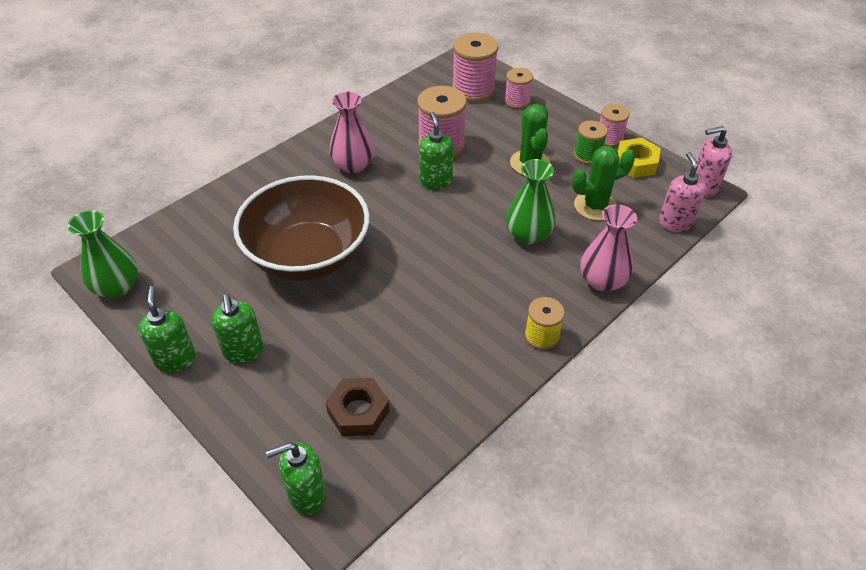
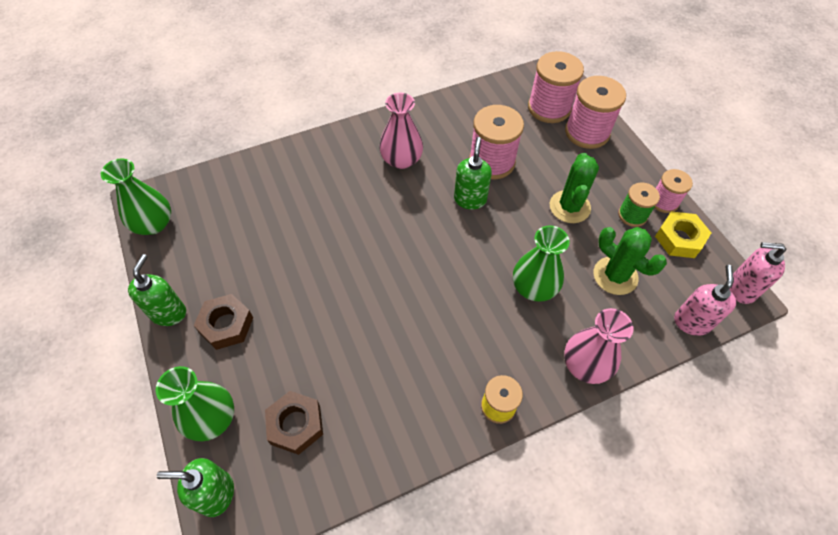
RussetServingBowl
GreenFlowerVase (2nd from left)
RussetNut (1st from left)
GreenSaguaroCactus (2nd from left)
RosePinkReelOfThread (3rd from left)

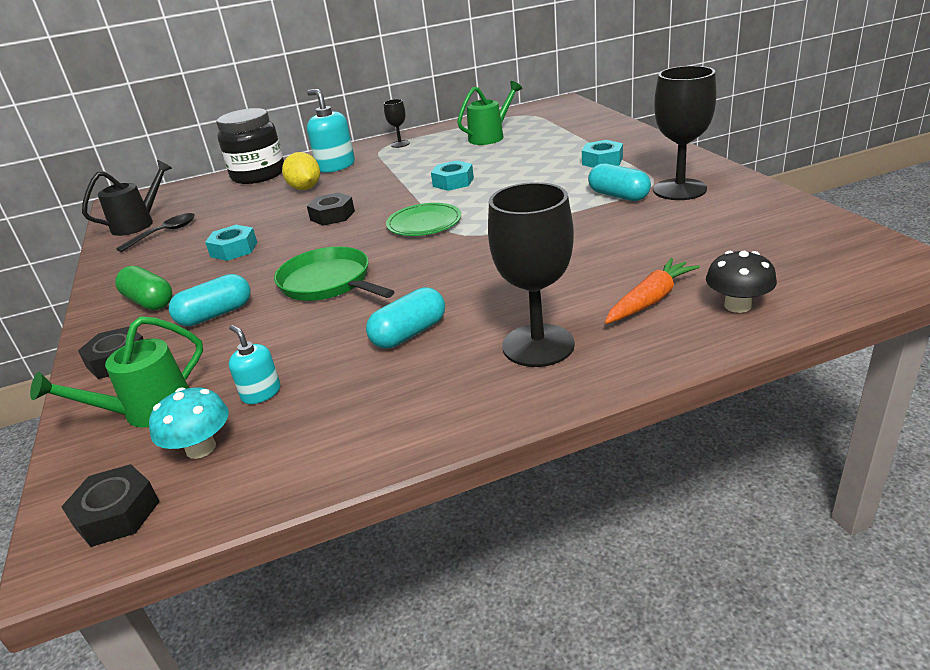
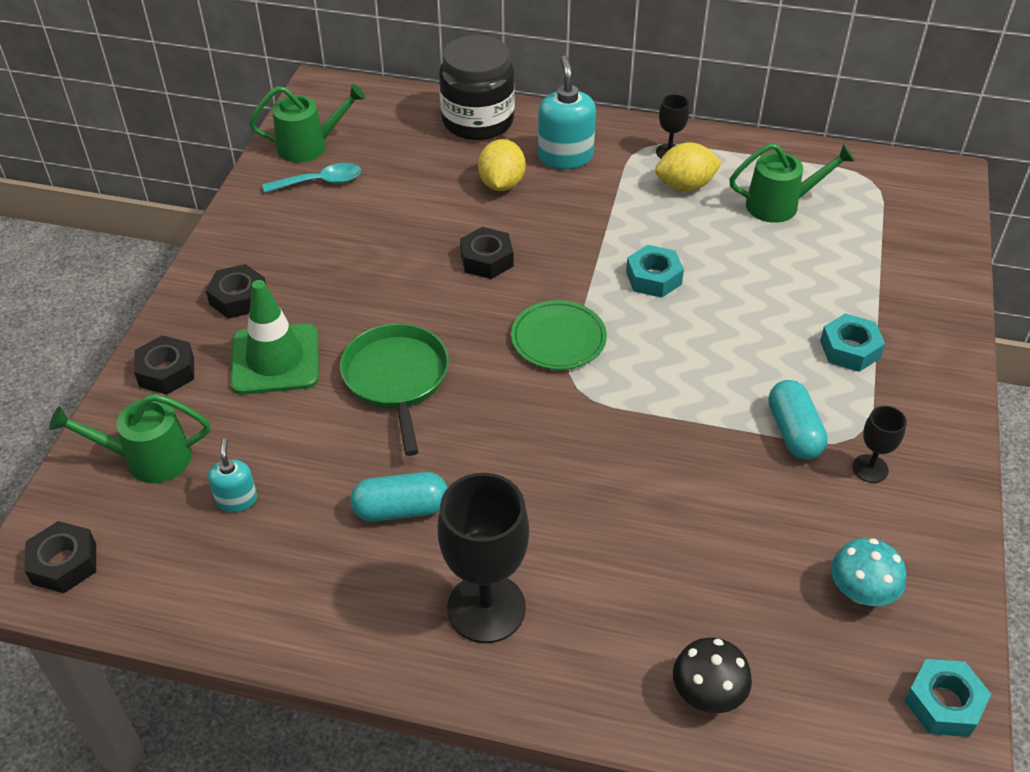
BrightOrangeToyCarrot
BrightYellowCitrusFruit (2nd from left)
AquaMushroom
AquaNut (3rd from left)
BlackNut (3rd from left)
GreenRoadCone
GreenWateringPot (2nd from left)
AquaTablespoon
BlackGoblet (3rd from left)

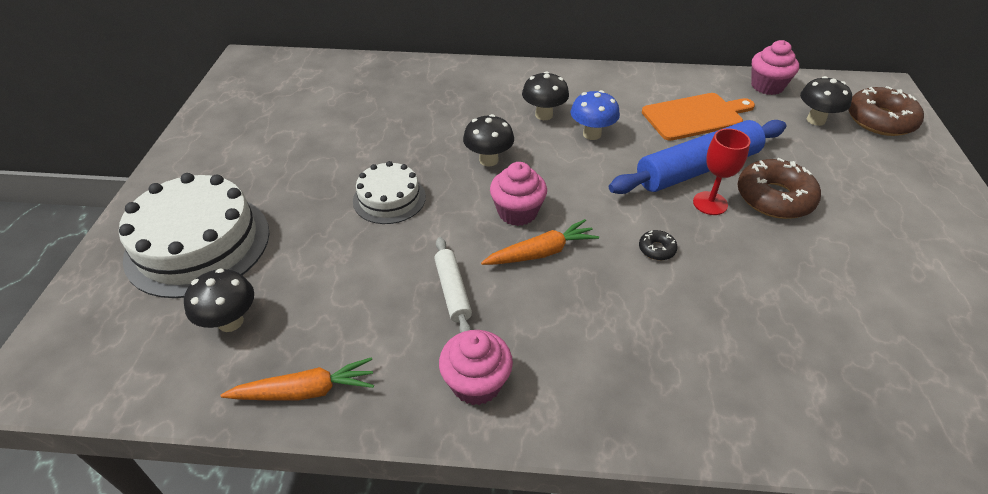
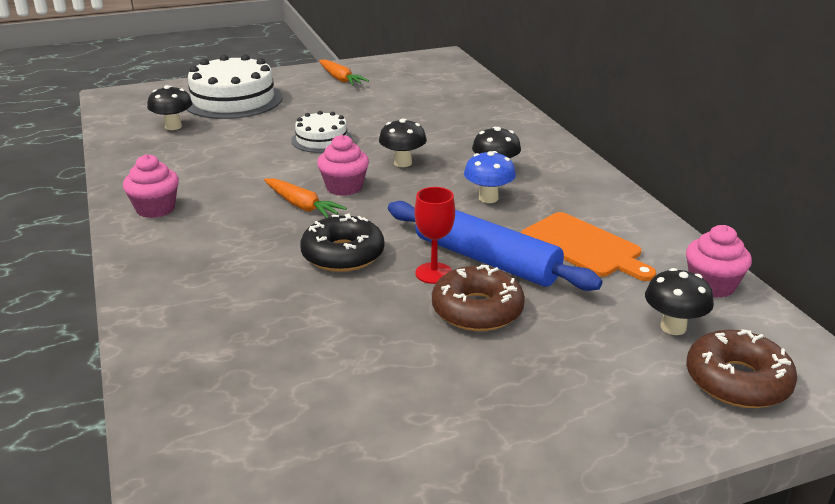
PureWhiteDoughRoller
BrightOrangeToyCarrot (2nd from left)
BlackGlazedDonut

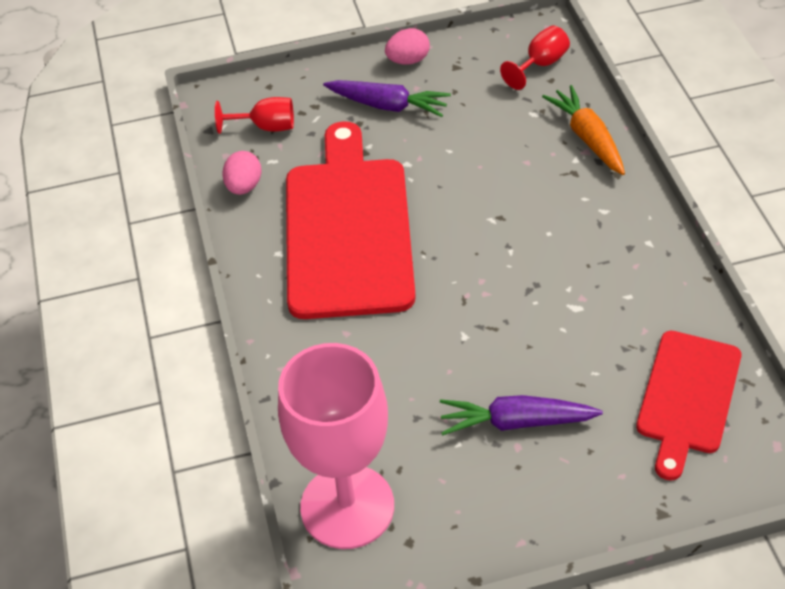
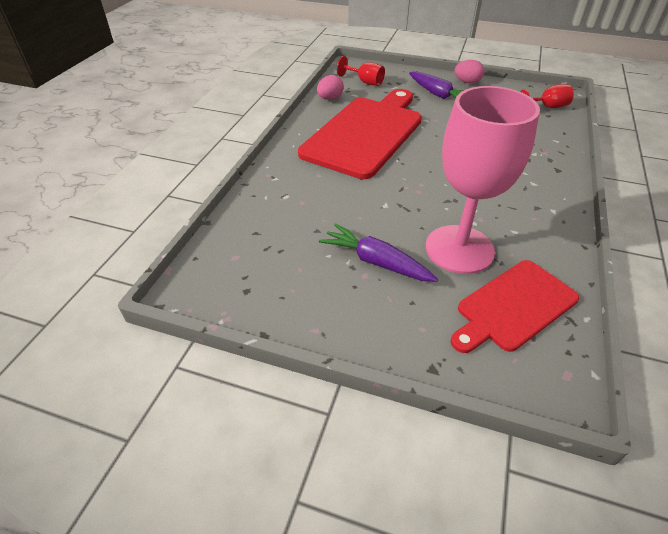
BrightOrangeToyCarrot
RosePinkGoblet

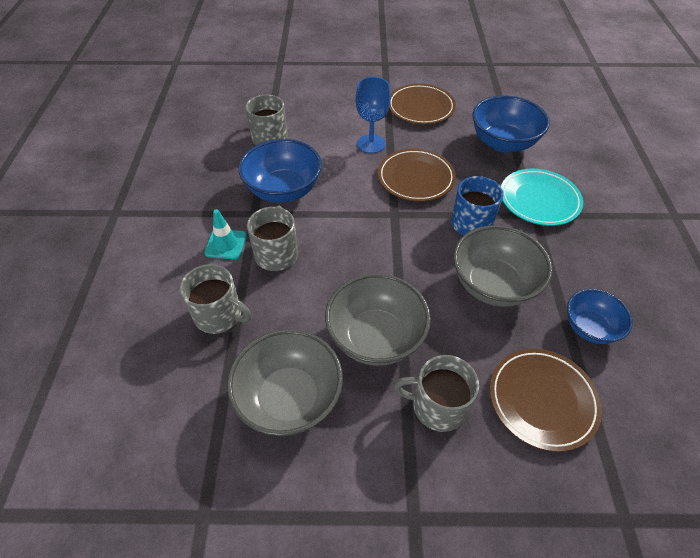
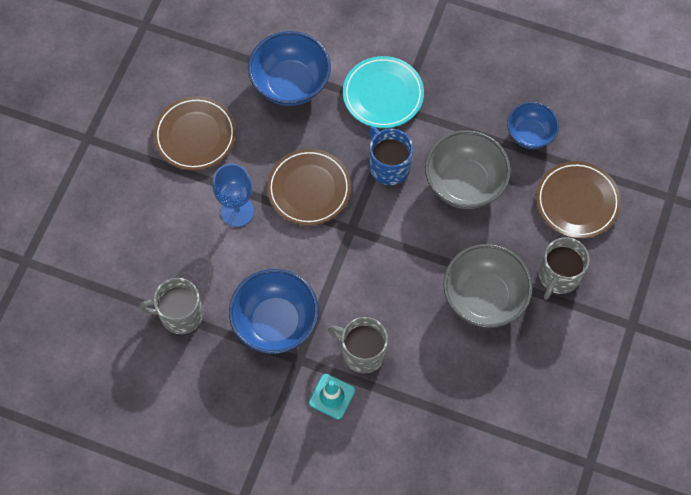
AshGreyMug (1st from left in the first image)
AshGreyServingBowl (1st from left in the first image)

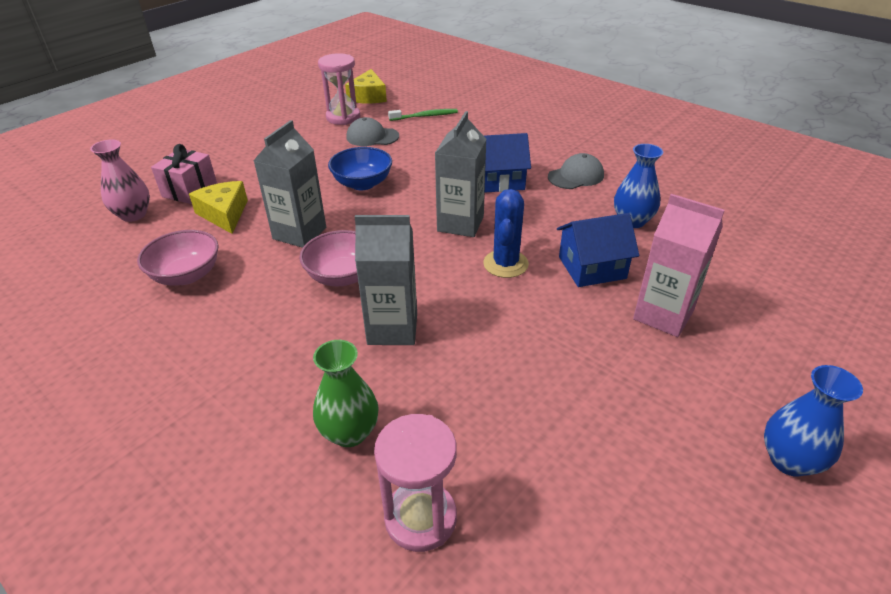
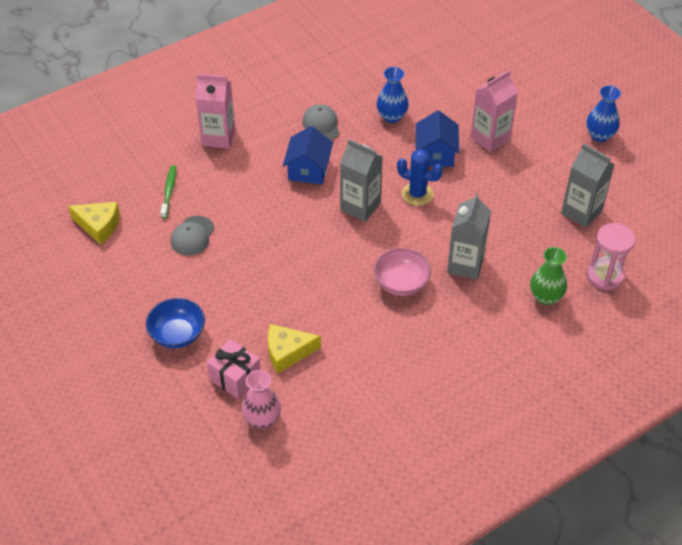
RosePinkServingBowl (1st from left in the first image)
RosePinkSandTimer (1st from left in the first image)
RosePinkJuiceCarton (1st from left)
AshGreyJuiceCarton (3rd from left)
CobaltServingBowl

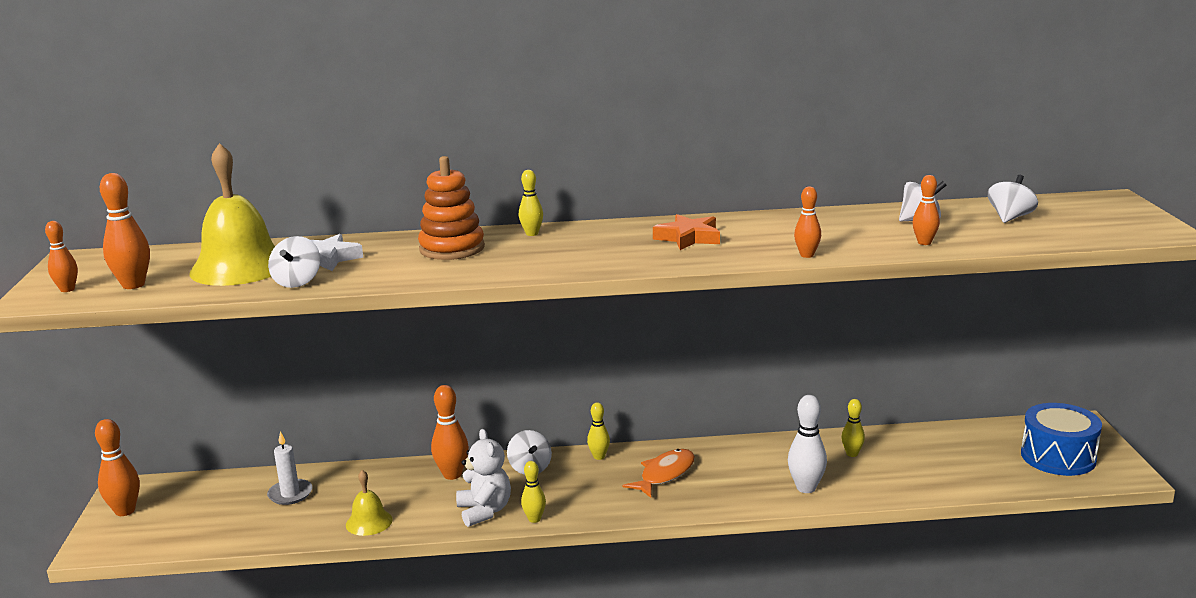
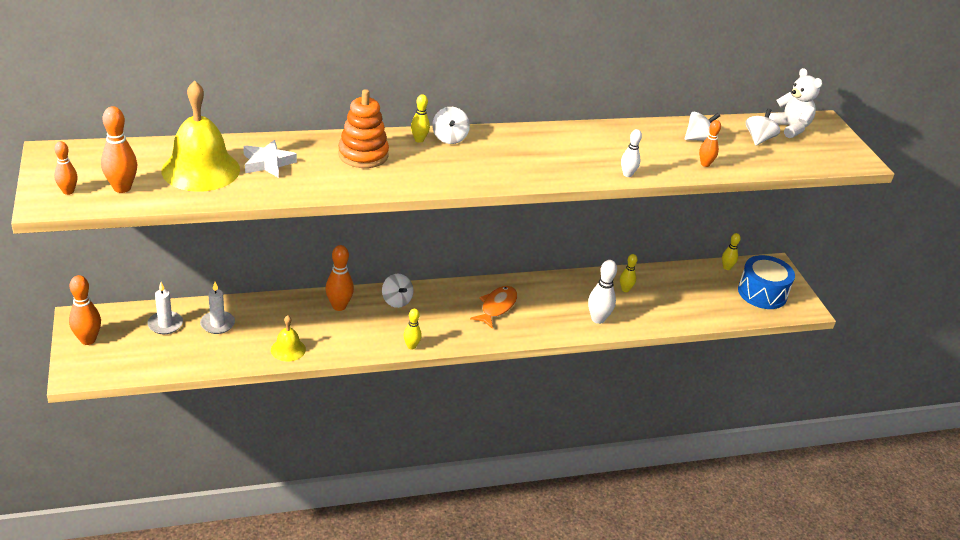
BrightOrangeStar
PureWhitePillarCandle (1st from left)
PureWhiteWhirligig (2nd from left)
PureWhiteTeddyBear
BrightYellowSkittle (4th from left)
PureWhiteSkittle (2nd from left)

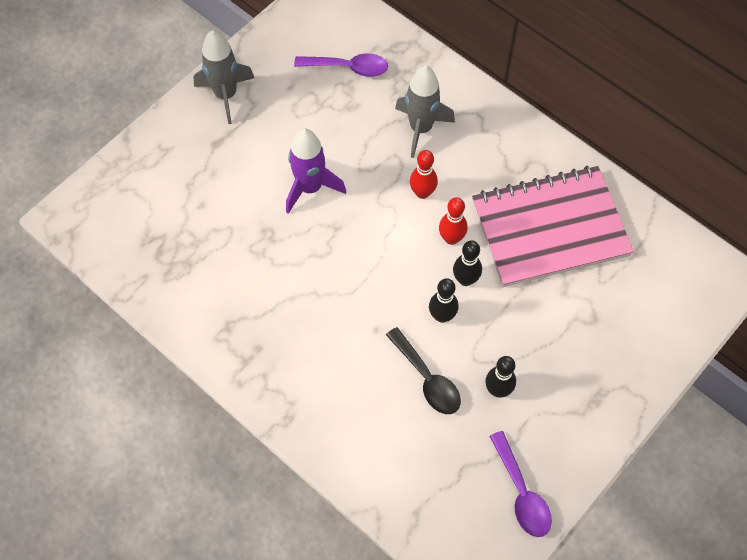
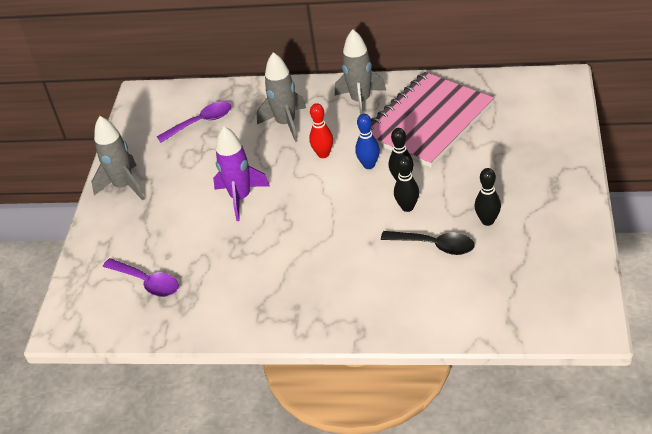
AshGreyRocket (3rd from left)
VioletTablespoon (1st from left)
CobaltSkittle

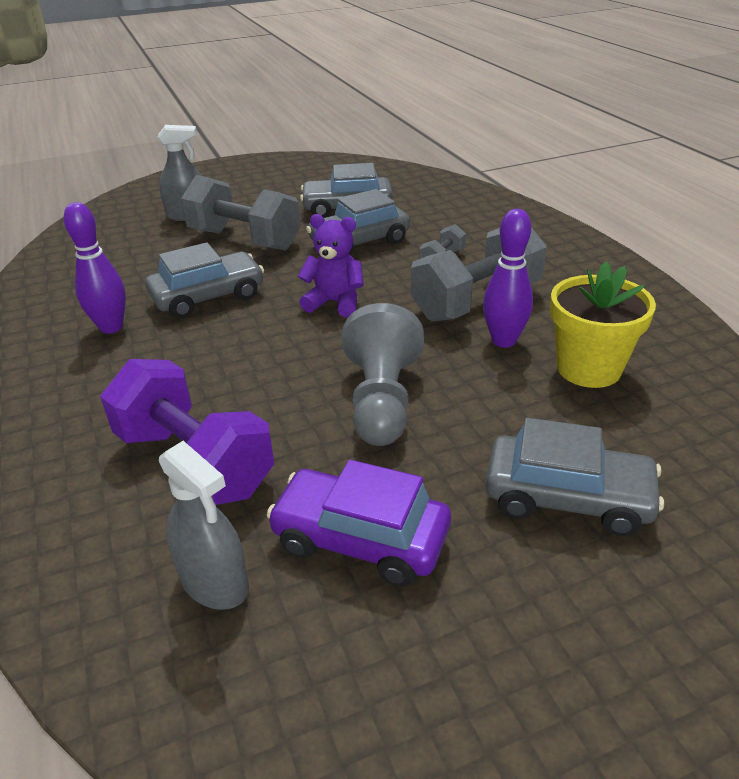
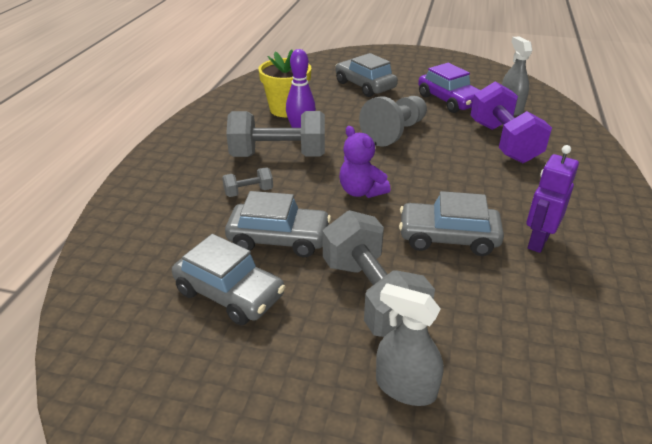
VioletRobotFigure

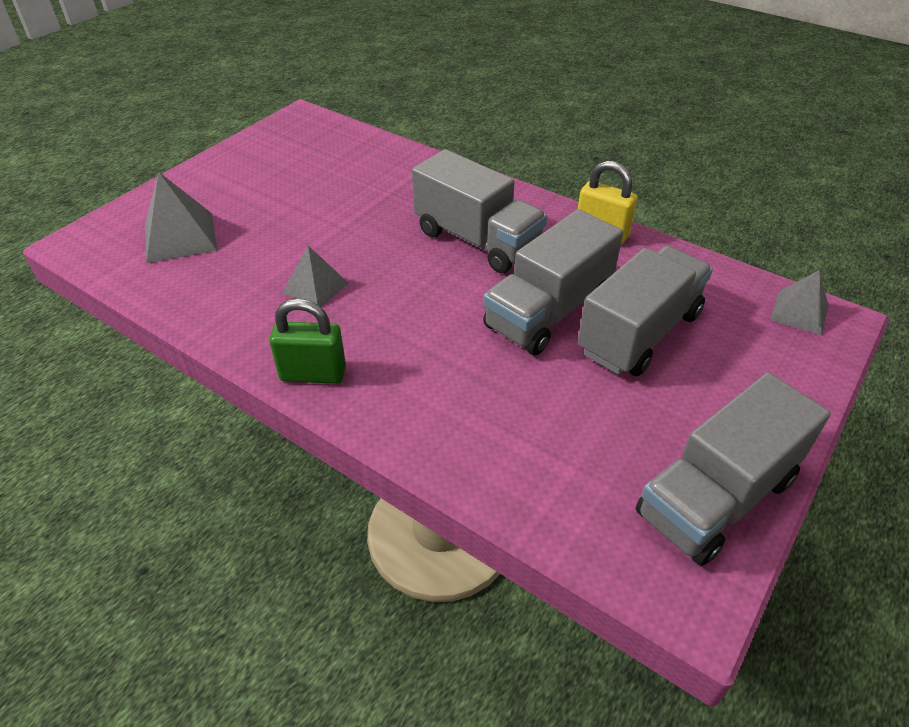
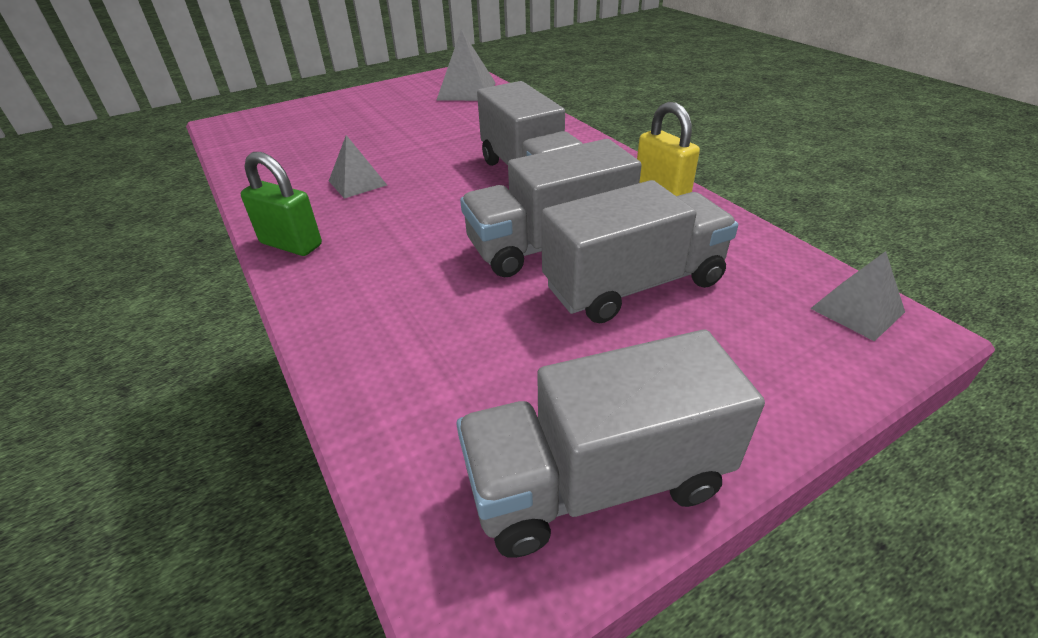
AshGreyPyramidShape (2nd from left)

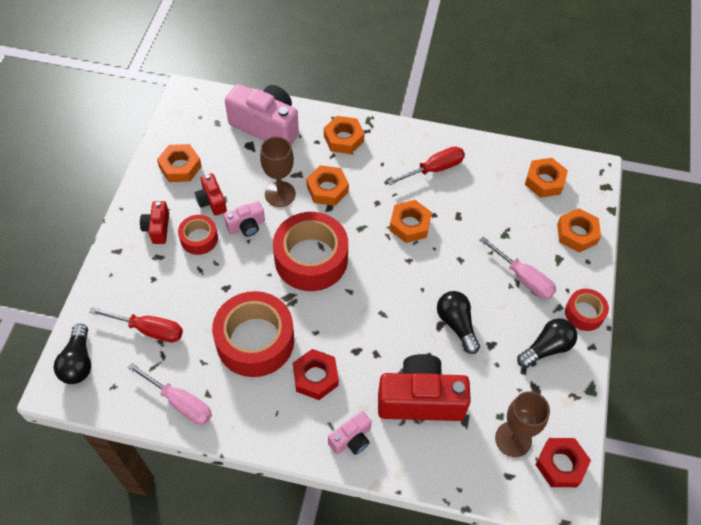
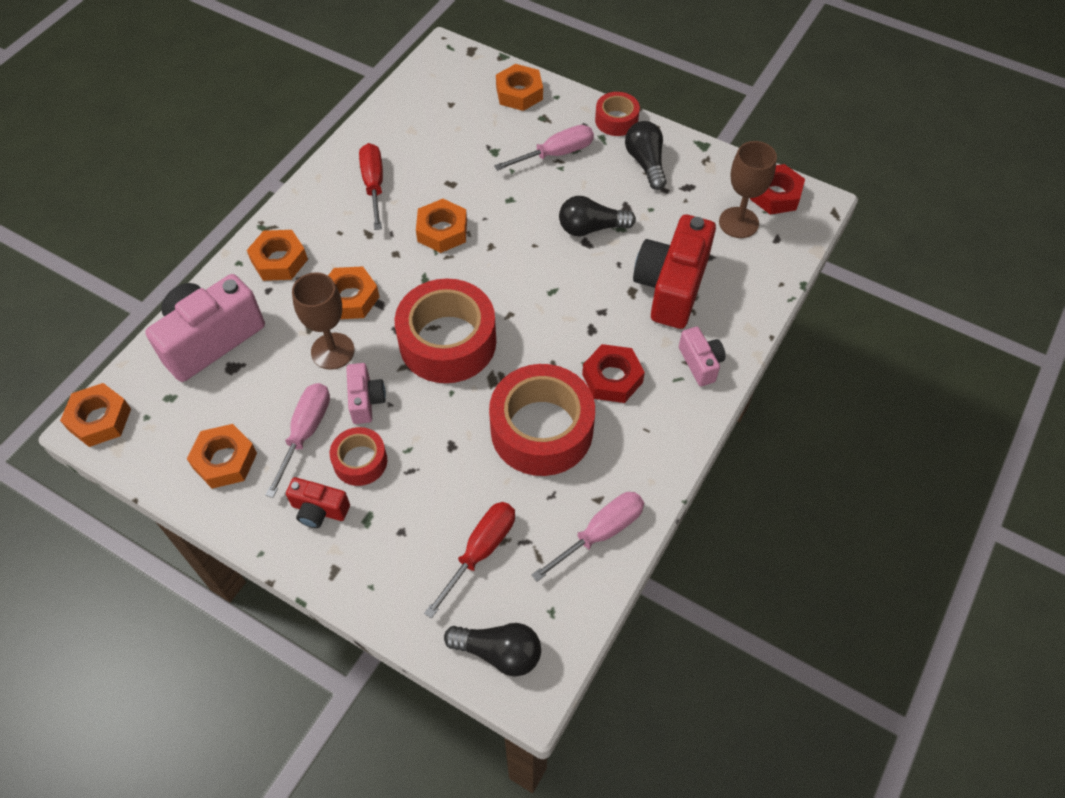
BrightOrangeNut (1st from left)
RosePinkHandScrewdriver (1st from left)

